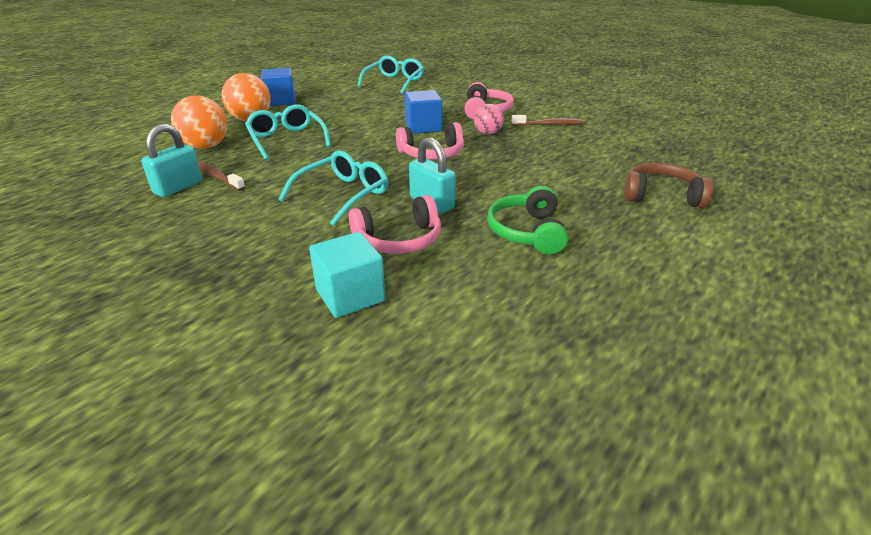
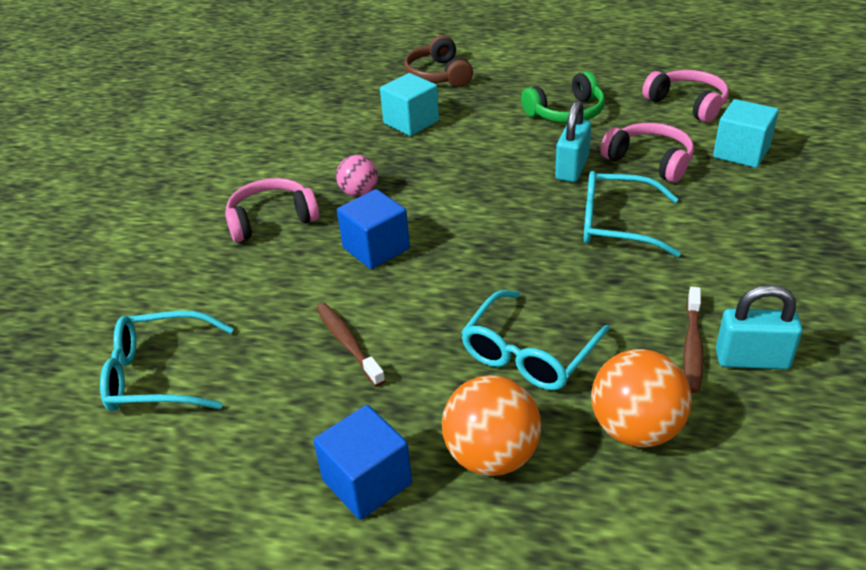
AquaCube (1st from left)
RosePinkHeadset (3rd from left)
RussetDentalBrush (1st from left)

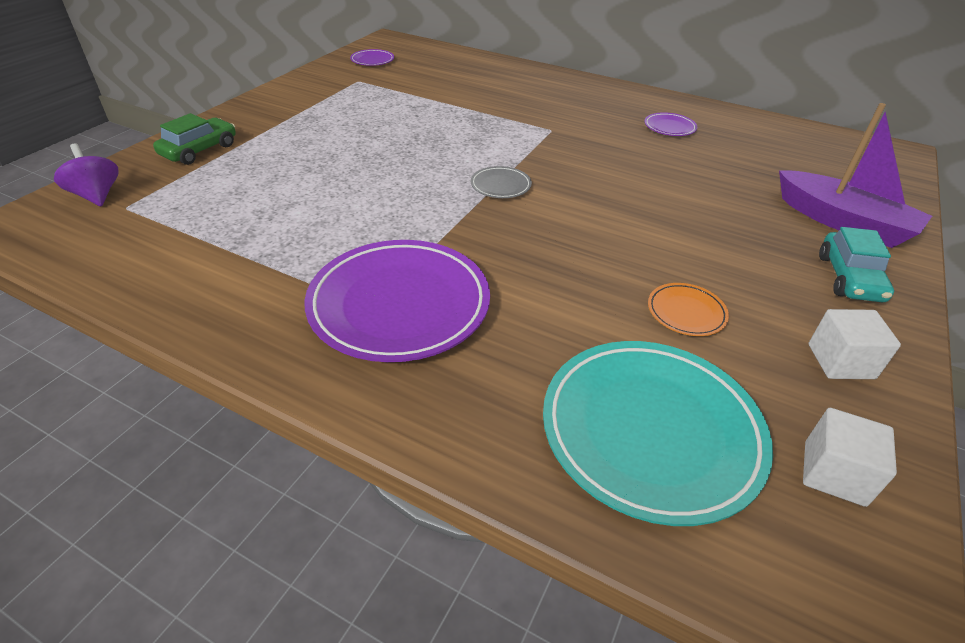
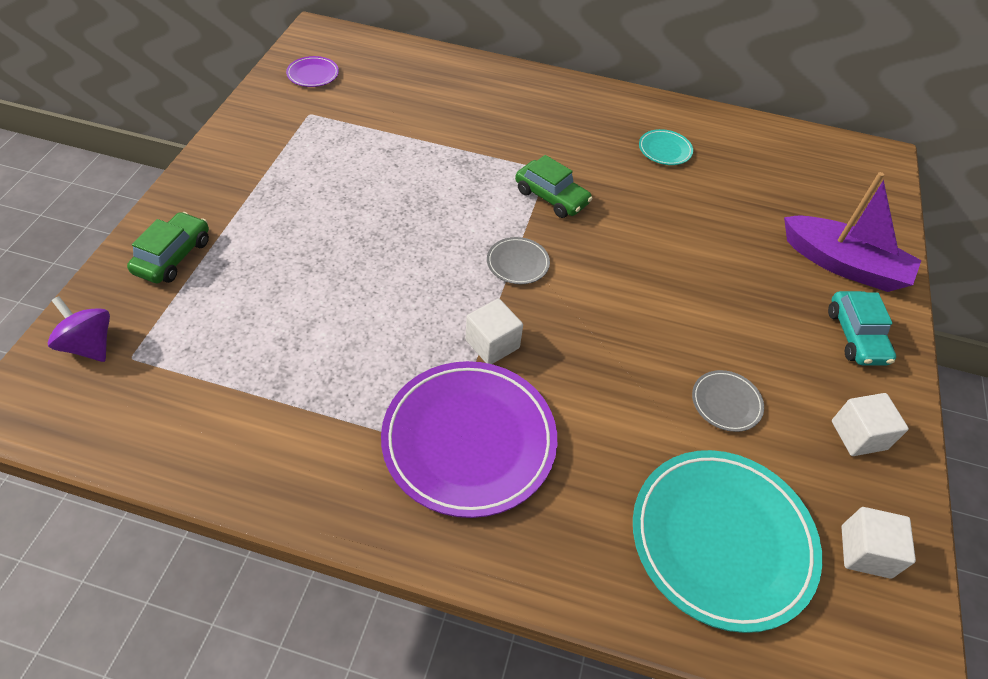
PureWhiteCube (1st from left)
GreenAutomobile (2nd from left)
AquaFlatDish (1st from left)
AshGreyFlatDish (2nd from left)

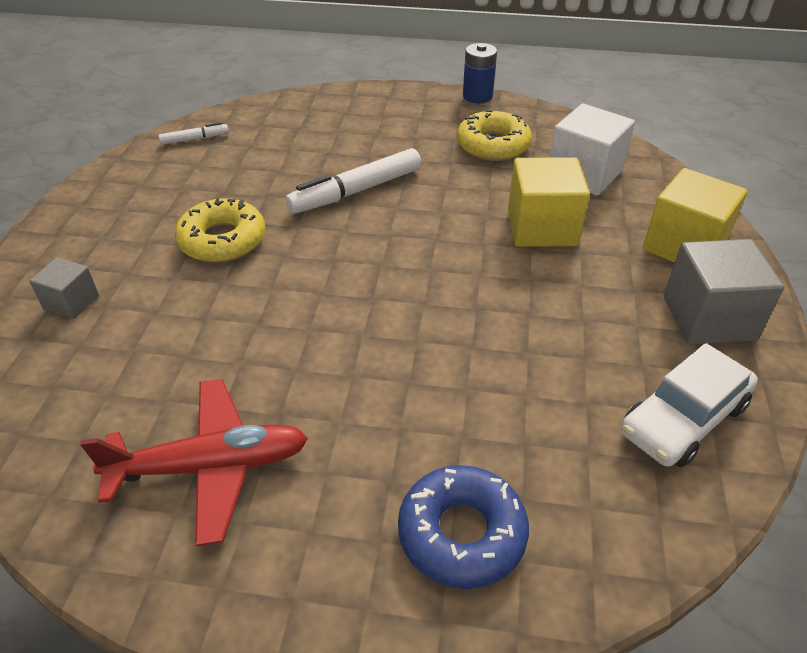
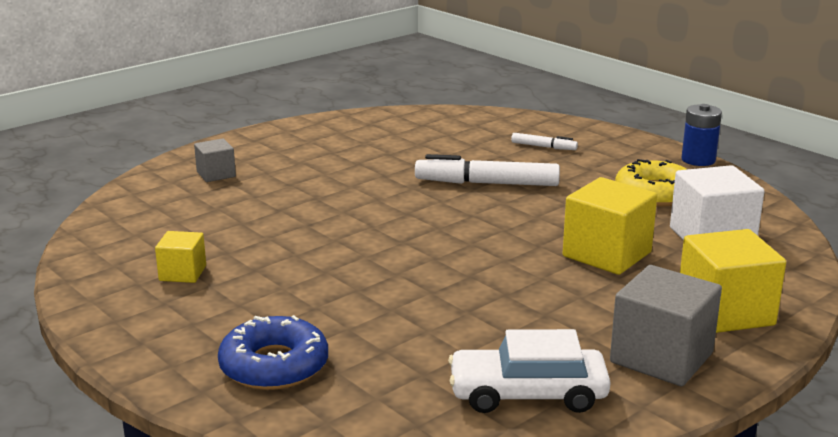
BrightYellowGlazedDonut (1st from left in the first image)
PureWhiteMarkerPen (2nd from left)
BrightYellowCube (1st from left)

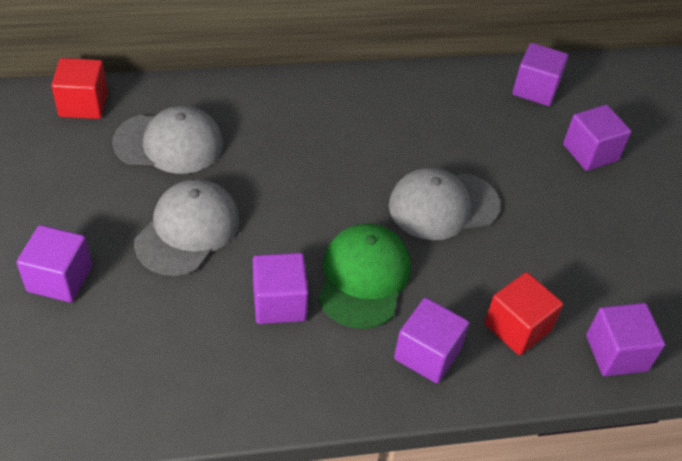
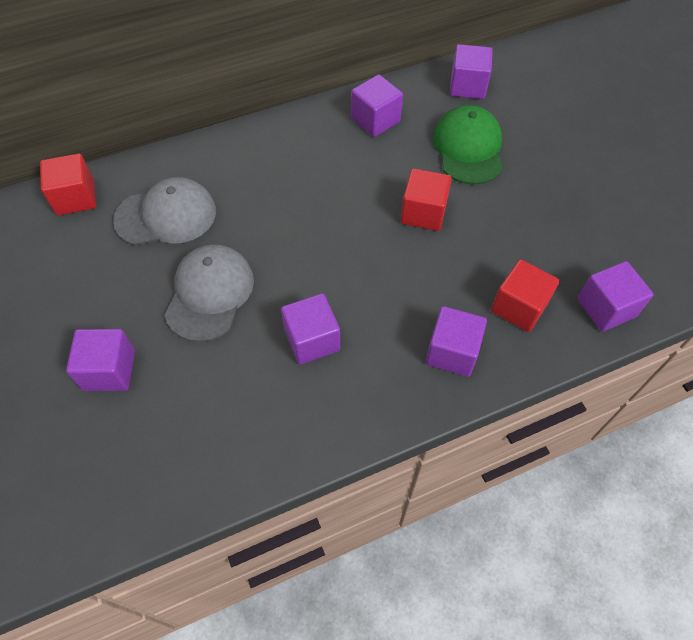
GreenCap
VioletCube (3rd from left)
CrimsonCube (2nd from left)

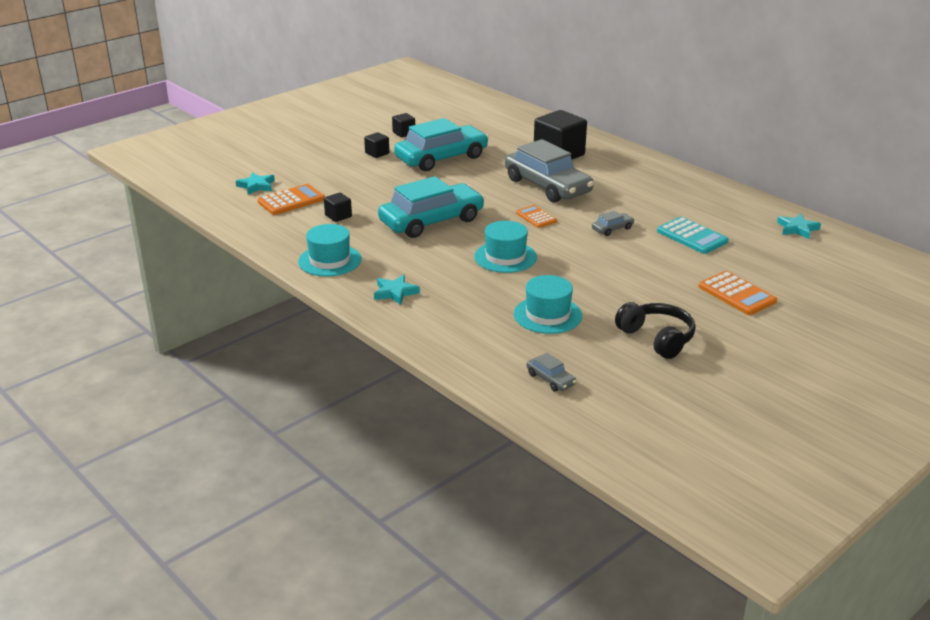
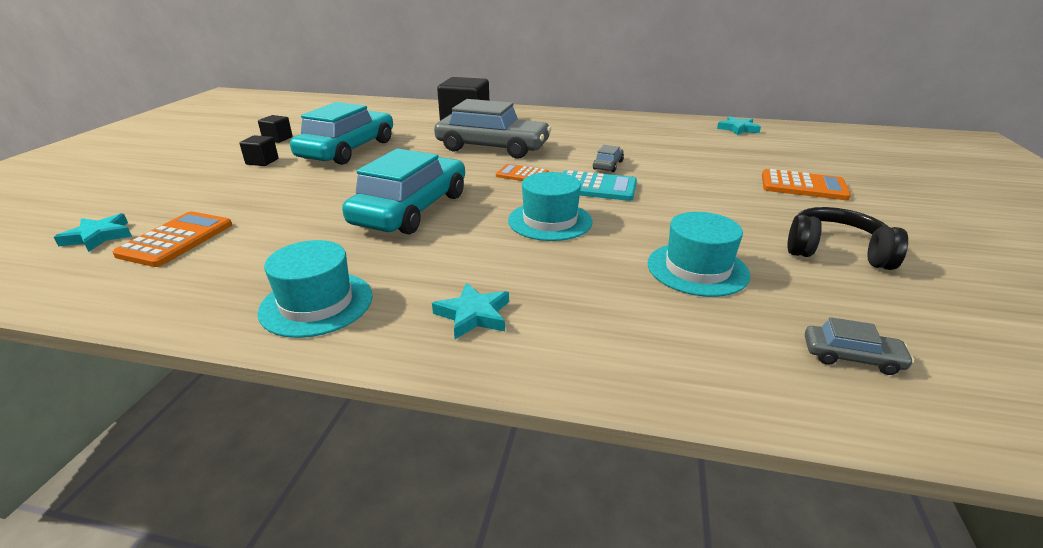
BlackCube (1st from left in the first image)
AquaAddingMachine

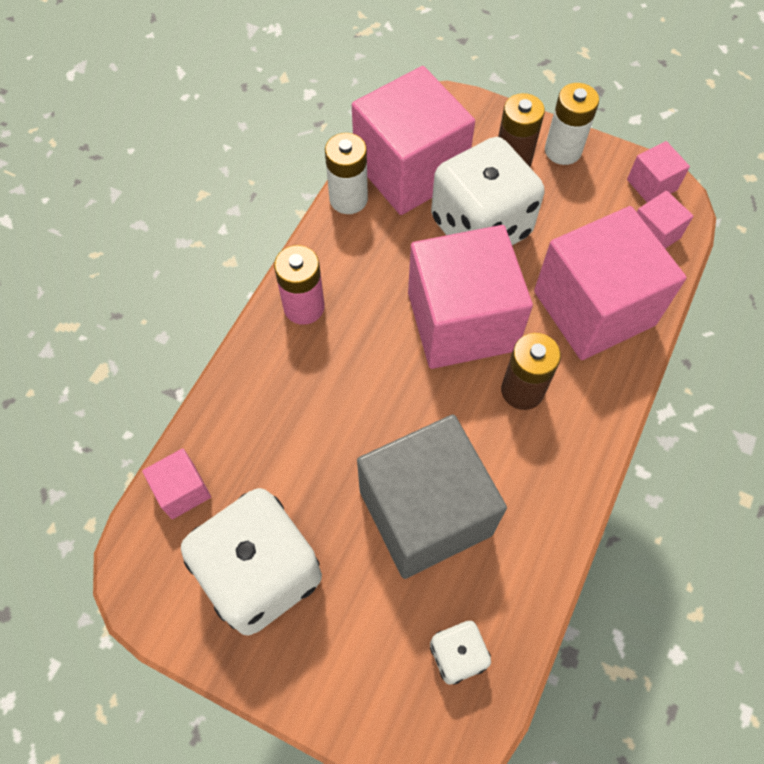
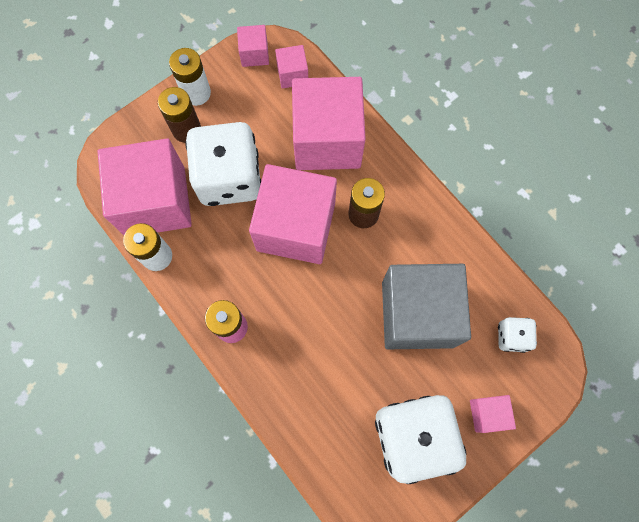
RosePinkCube (6th from left)

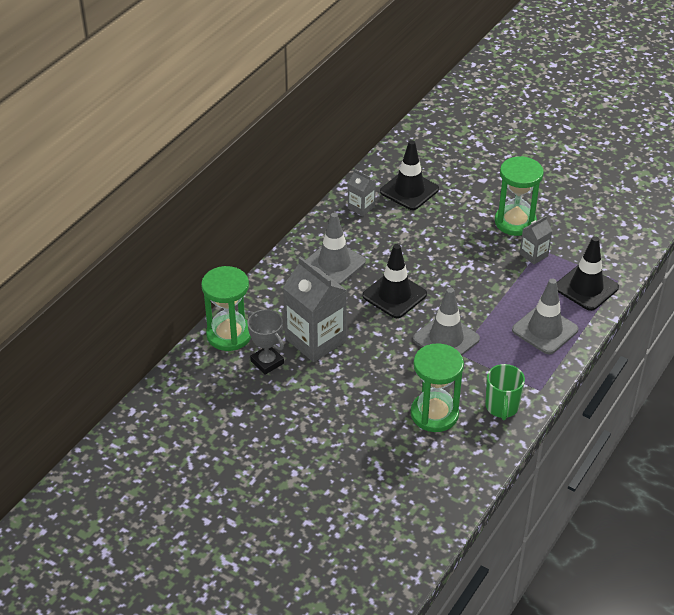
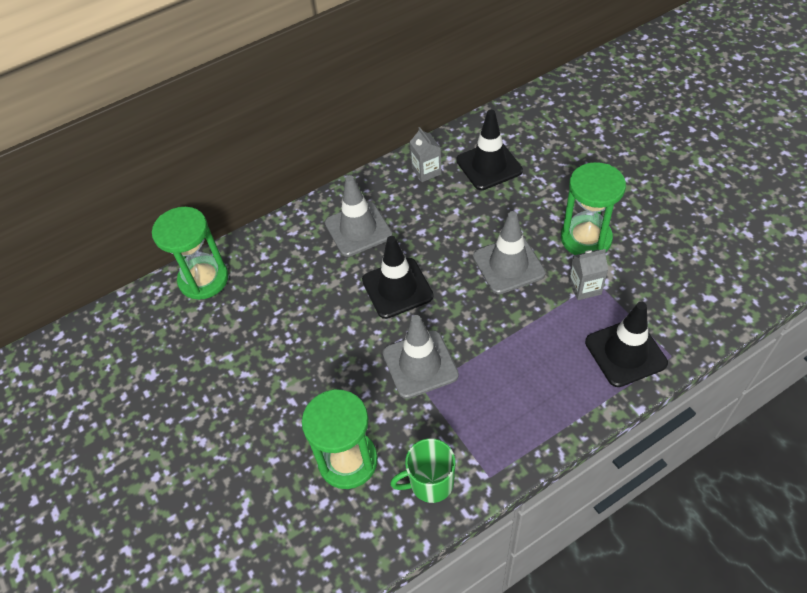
AshGreyTrophy
AshGreyJuiceCarton (1st from left in the first image)
AshGreyRoadCone (3rd from left)
GreenMug

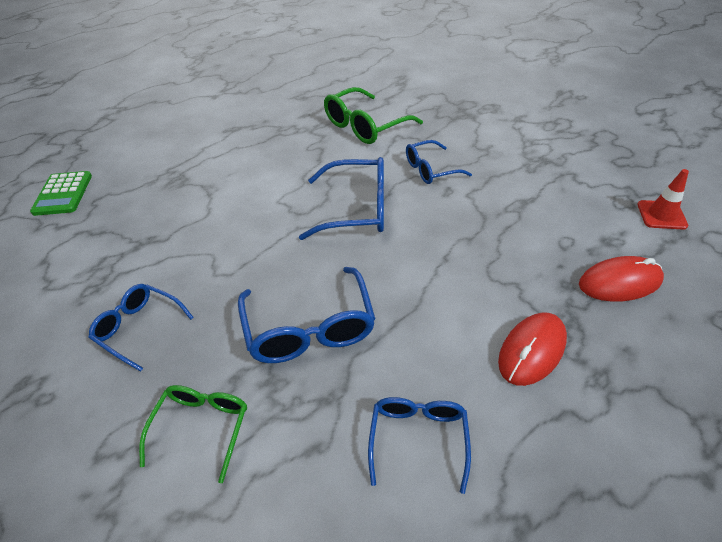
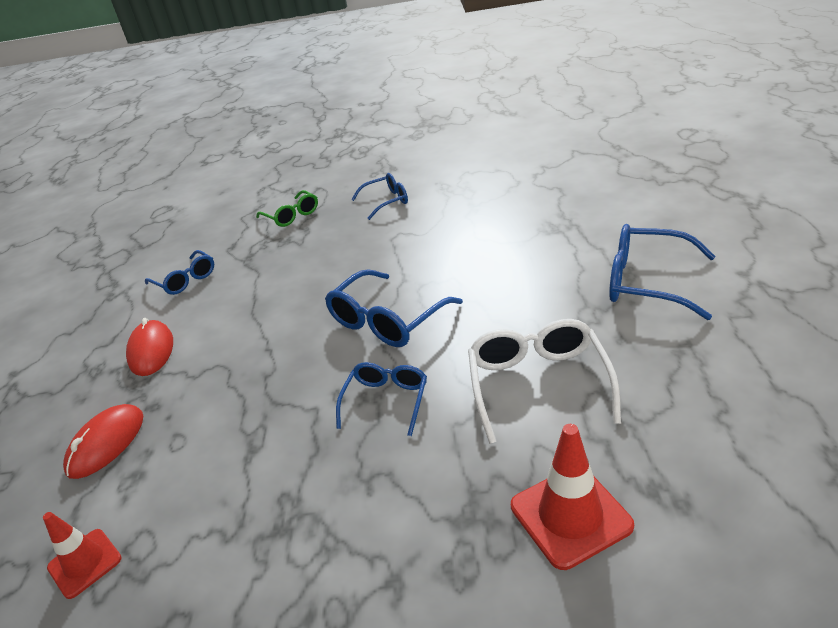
GreenAddingMachine
CrimsonRoadCone (2nd from left)
CobaltSpectacles (5th from left)
PureWhiteSpectacles

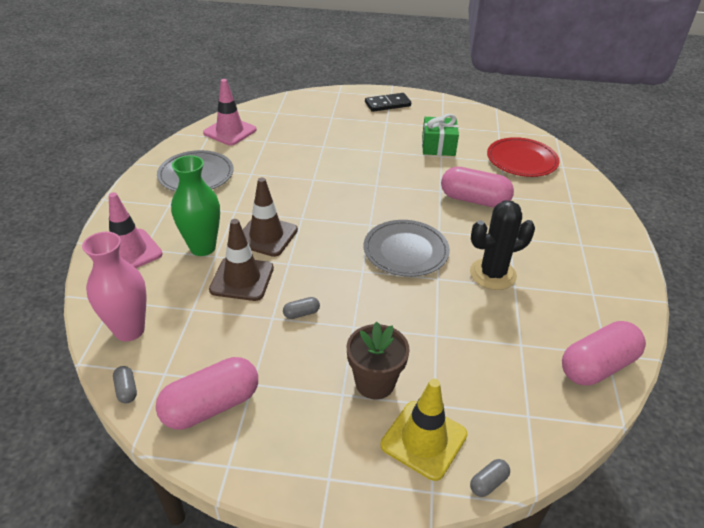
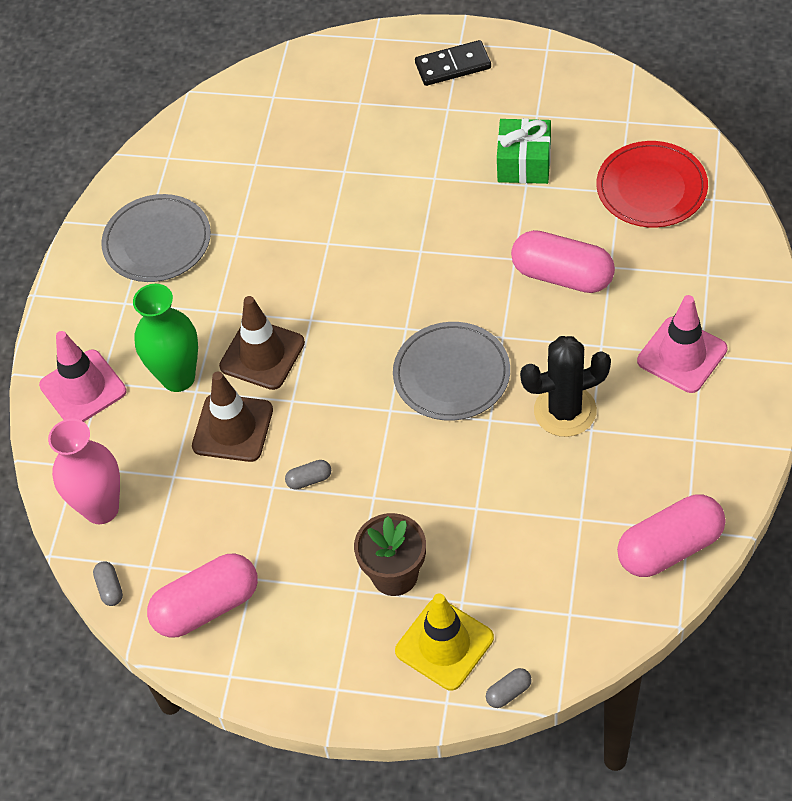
RosePinkRoadCone (2nd from left)

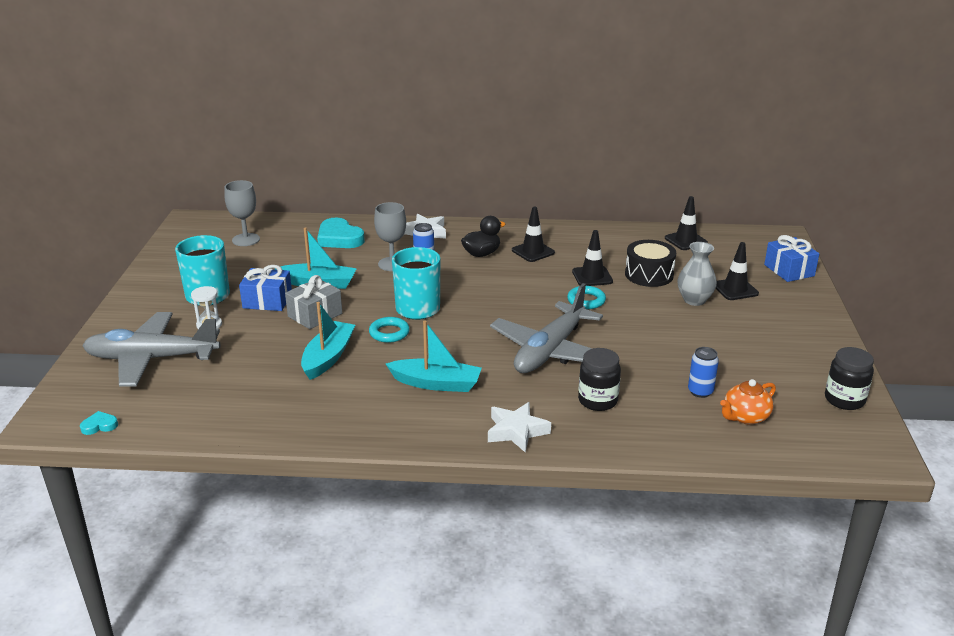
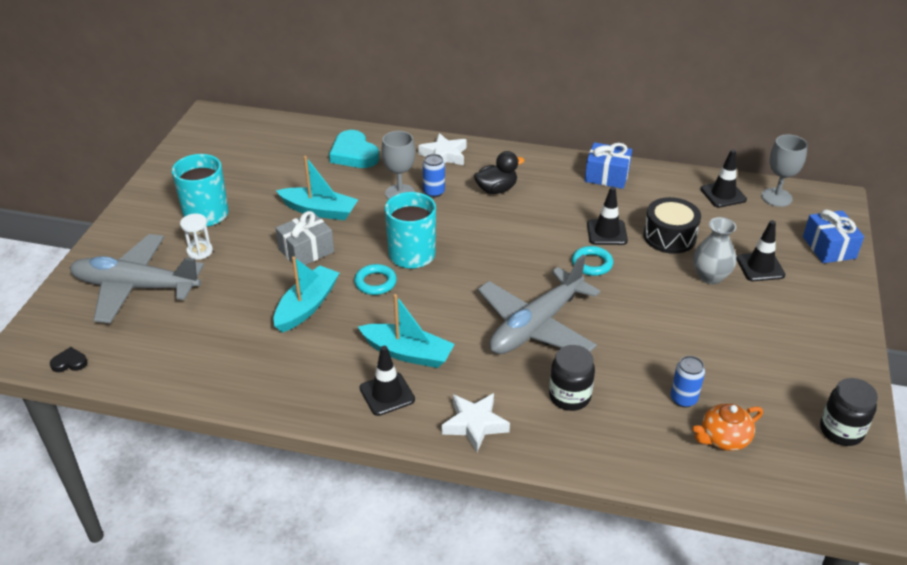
AshGreyGoblet (2nd from left)
CobaltPresent (1st from left)
BlackRoadCone (1st from left)
BlackHeartShape

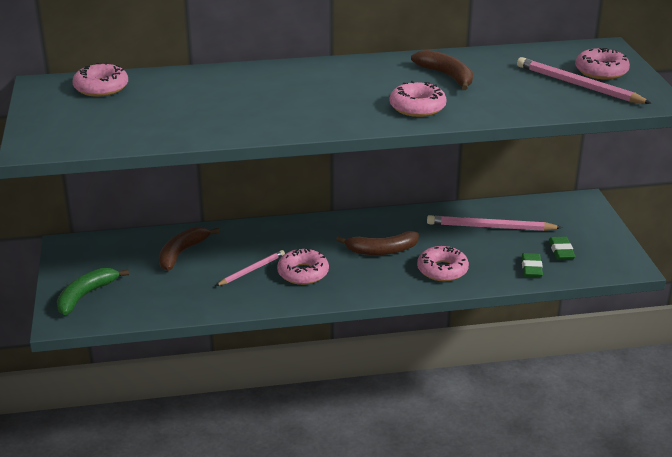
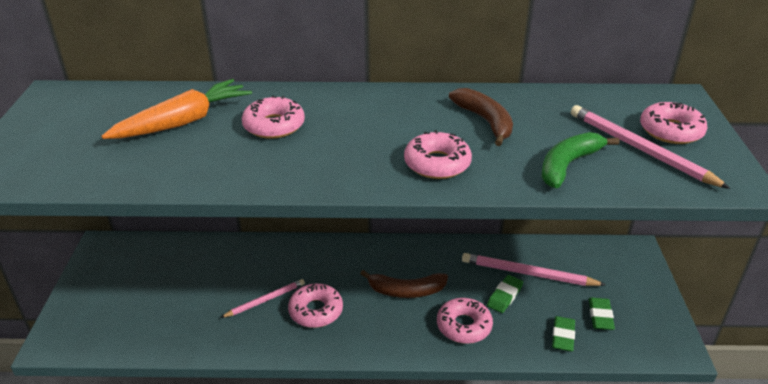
RussetToyBanana (1st from left in the first image)
BrightOrangeToyCarrot
GreenGumEraser (1st from left)
GreenToyBanana
RosePinkGlazedDonut (1st from left)

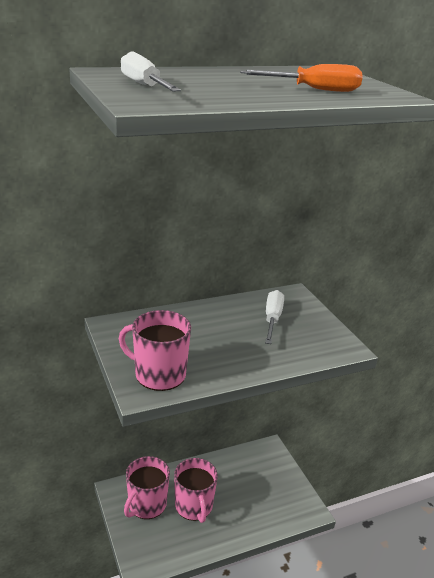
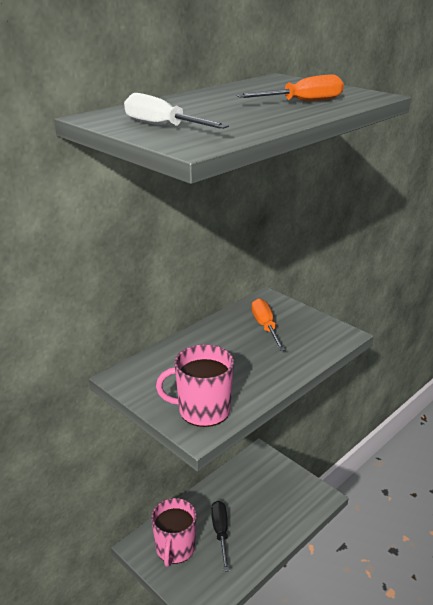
BlackHandScrewdriver
BrightOrangeHandScrewdriver (1st from left)

